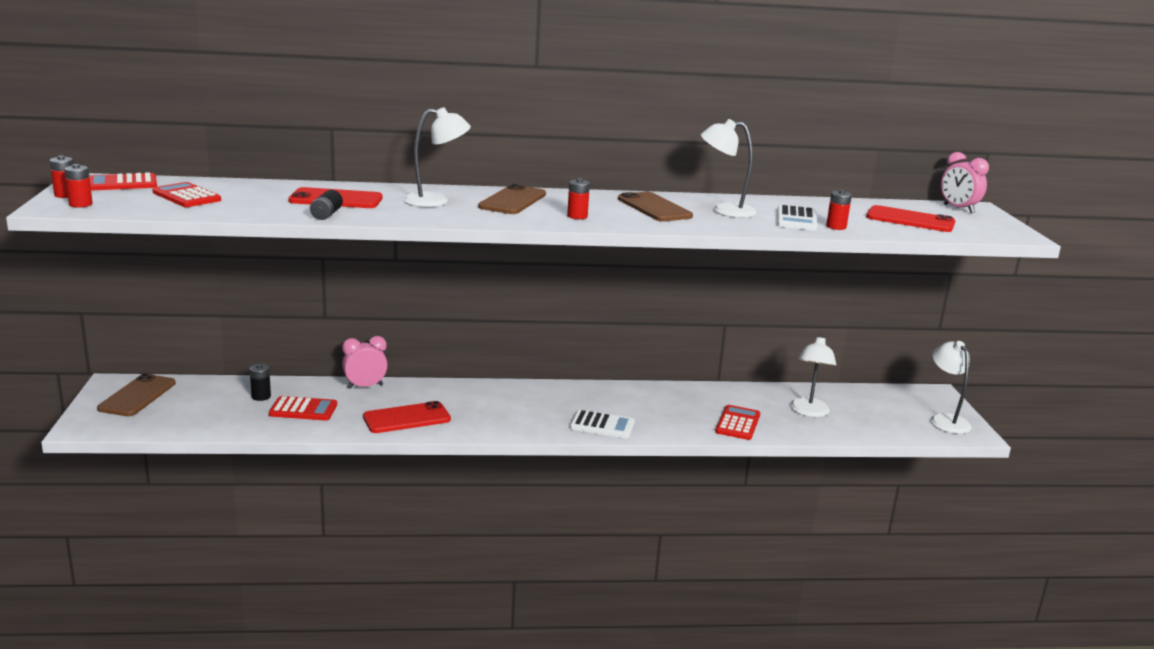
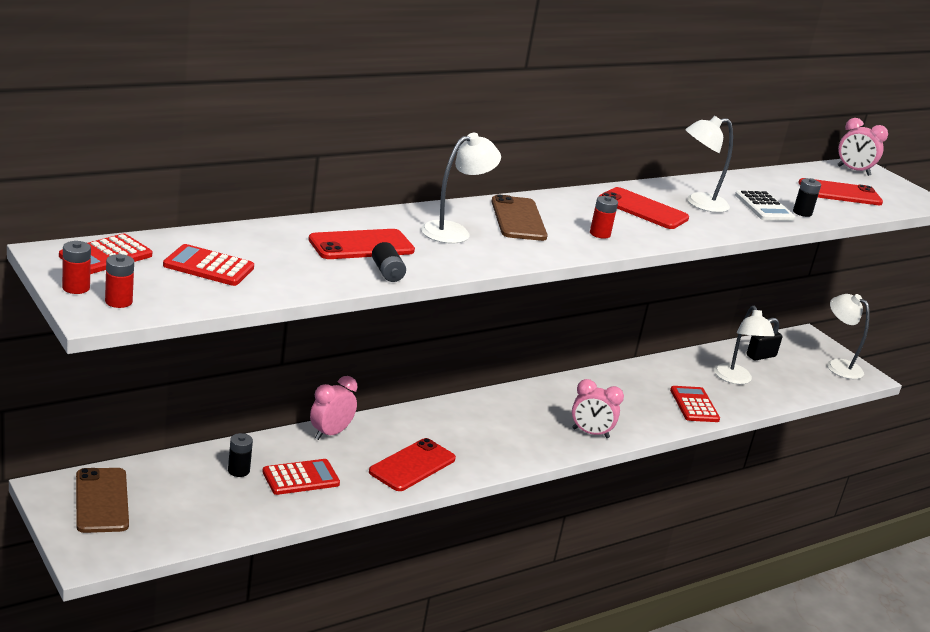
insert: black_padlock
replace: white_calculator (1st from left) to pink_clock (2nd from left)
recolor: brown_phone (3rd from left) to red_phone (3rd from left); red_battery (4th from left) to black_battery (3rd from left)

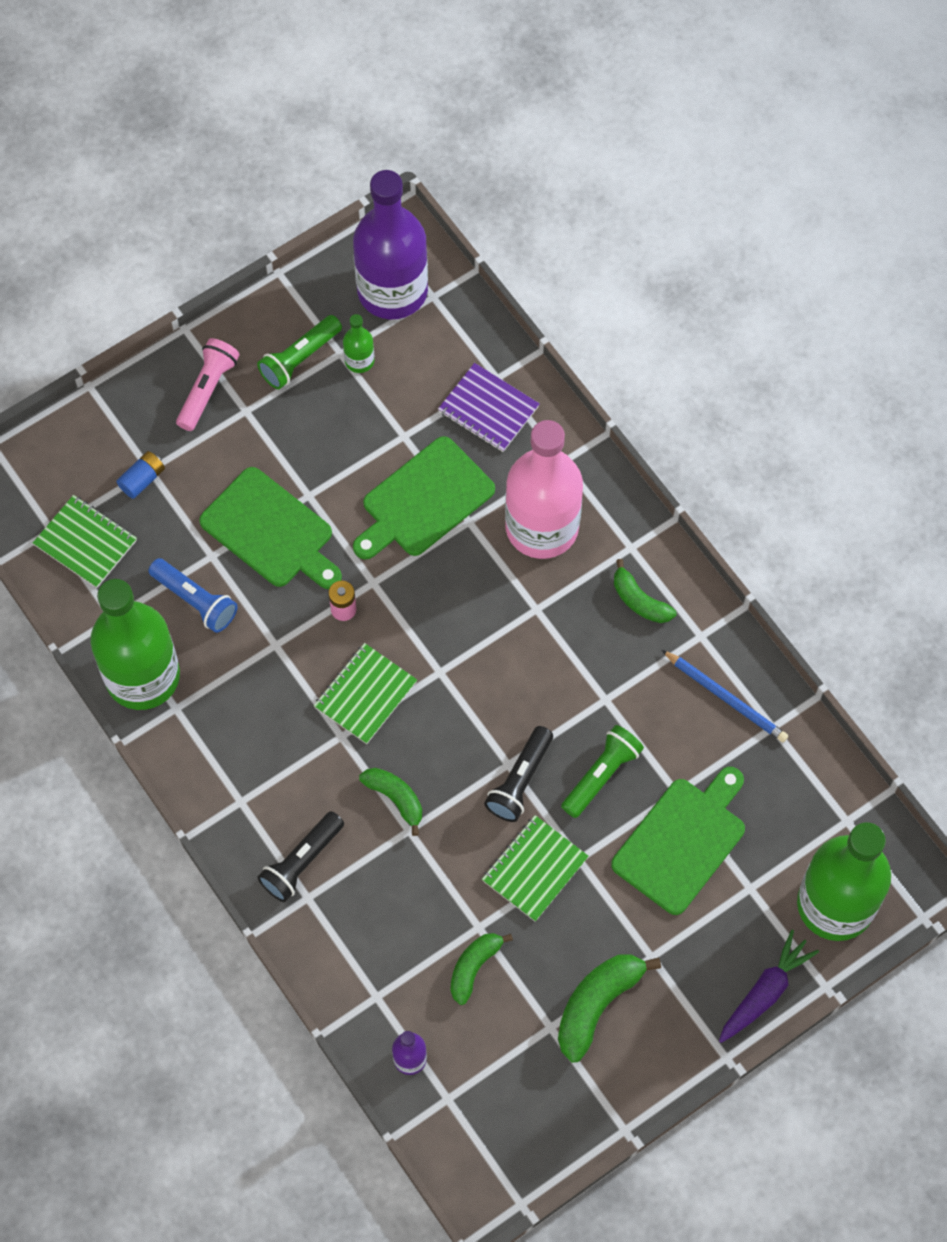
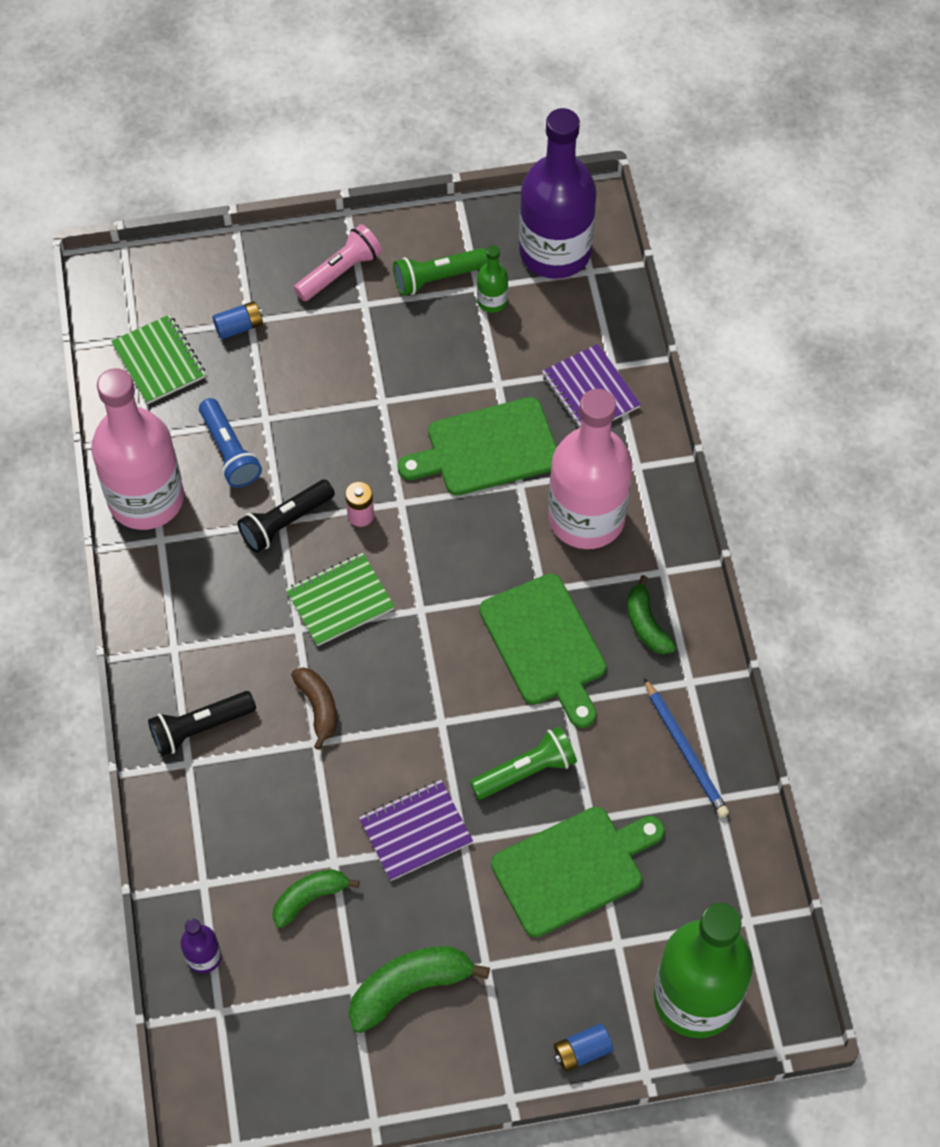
move: green_cutting_board (1st from left in the first image) to green_cutting_board (2nd from left); black_flashlight (2nd from left)
replace: purple_carrot to blue_battery (2nd from left)
recolor: green_bottle (1st from left) to pink_bottle (1st from left); green_banana (1st from left) to brown_banana; green_notebook (3rd from left) to purple_notebook (1st from left)

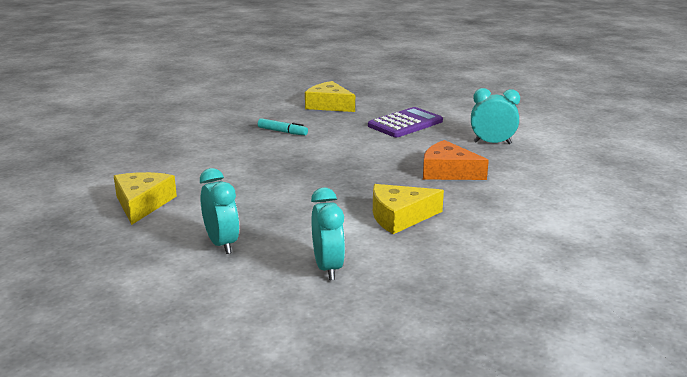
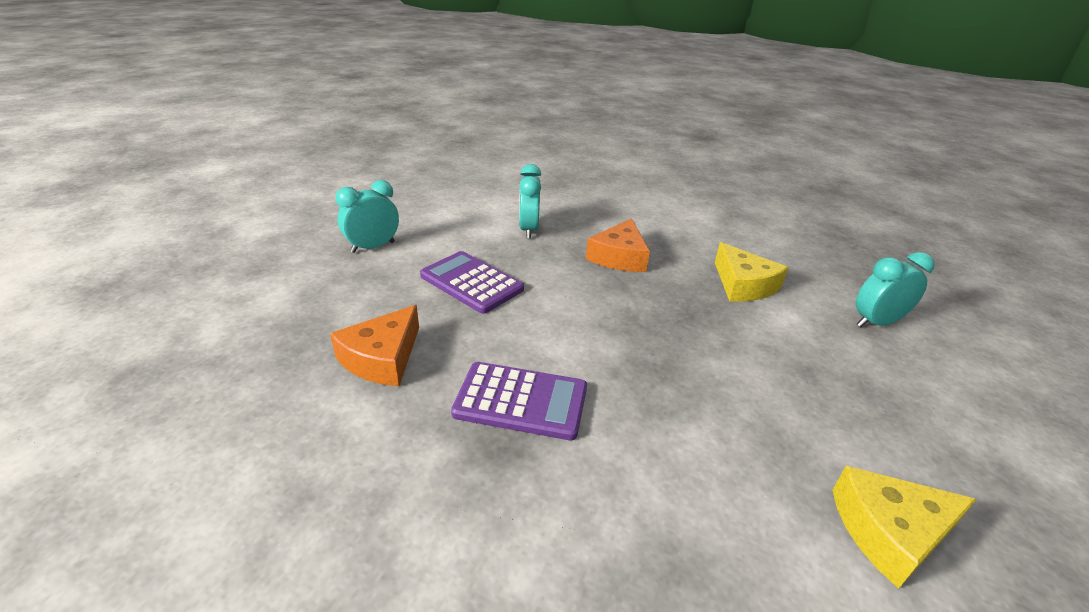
move: turquoise_clock (1st from left)
replace: turquoise_marker to purple_calculator (2nd from left)
recolor: yellow_cheese (2nd from left) to orange_cheese (1st from left)

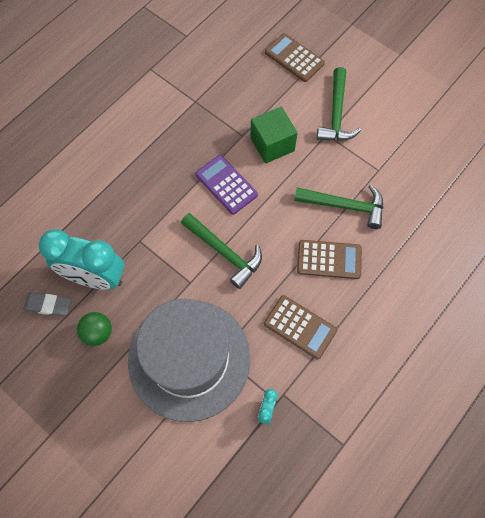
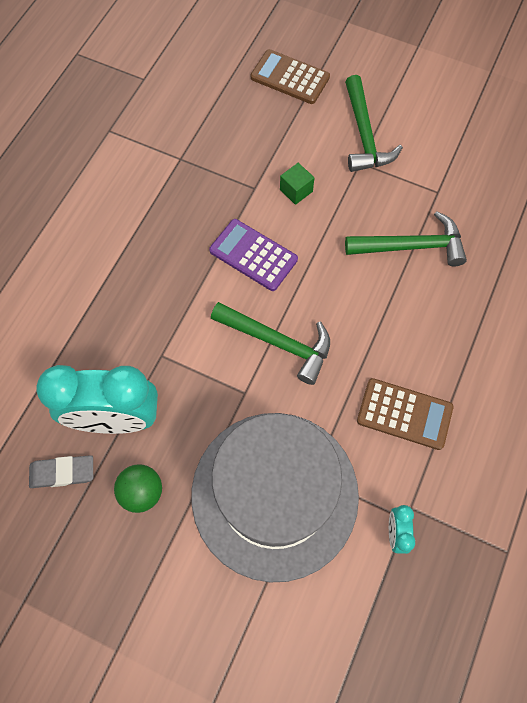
delete: brown_calculator (3rd from left)
resize: green_cube x0.54

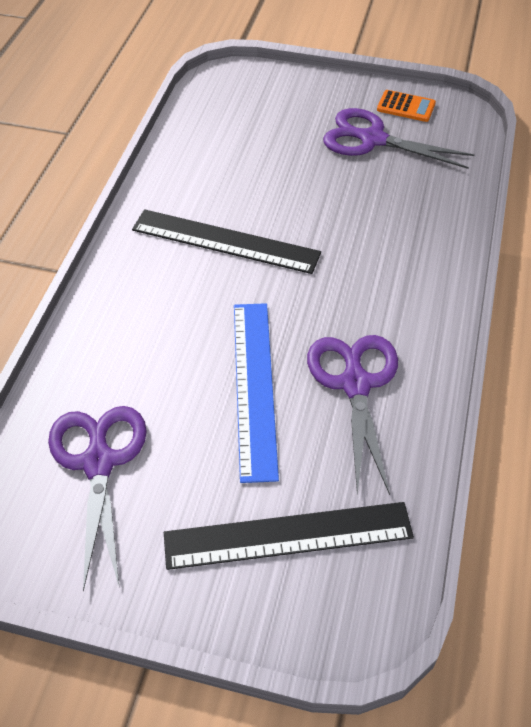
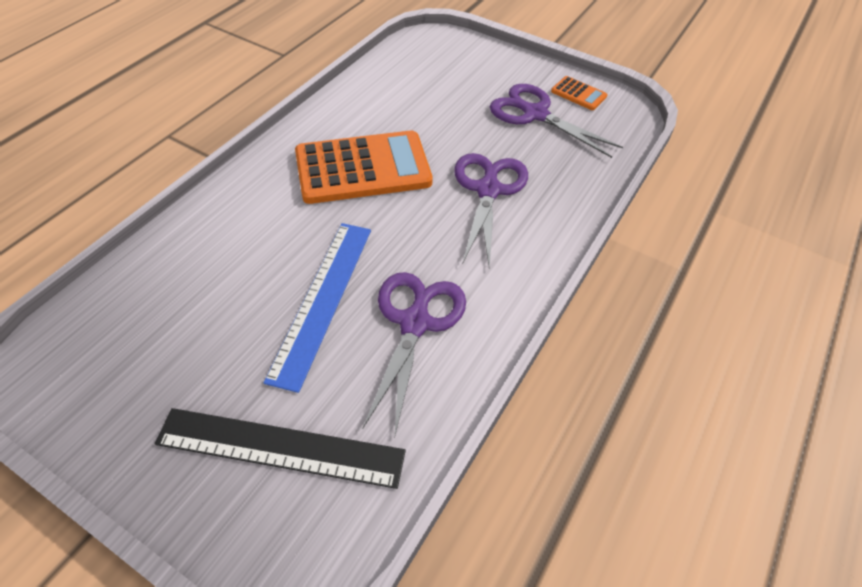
move: purple_scissors (1st from left in the first image) to purple_scissors (2nd from left)
replace: black_ruler (1st from left) to orange_calculator (1st from left)

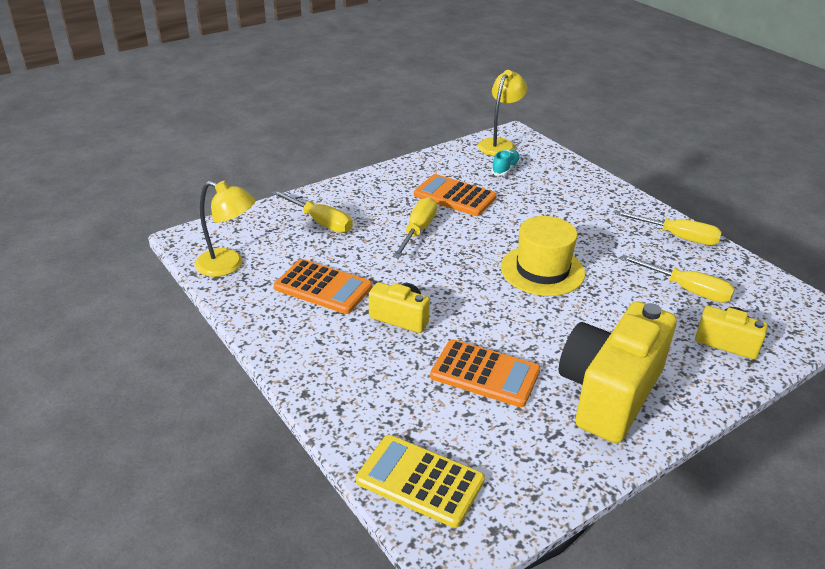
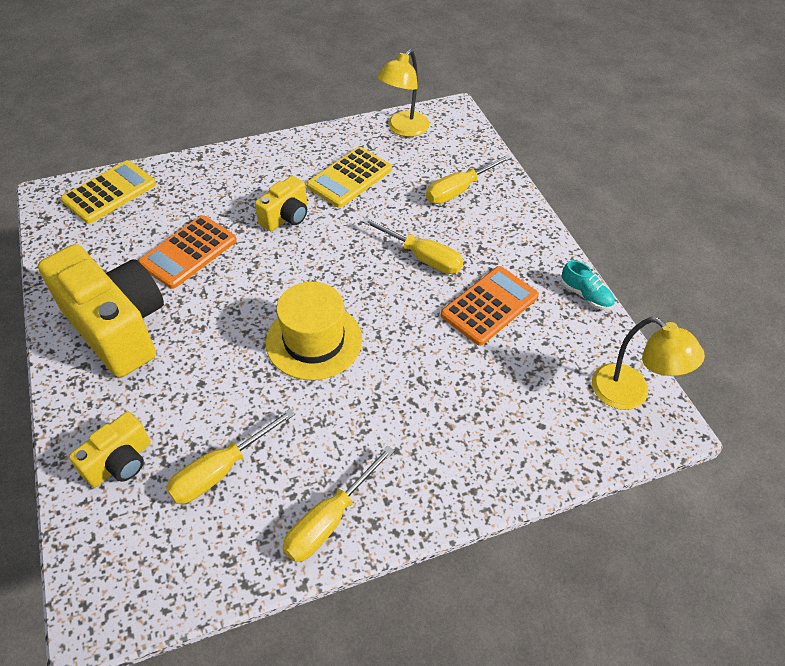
move: turquoise_shoe
recolor: orange_calculator (1st from left) to yellow_calculator (2nd from left)

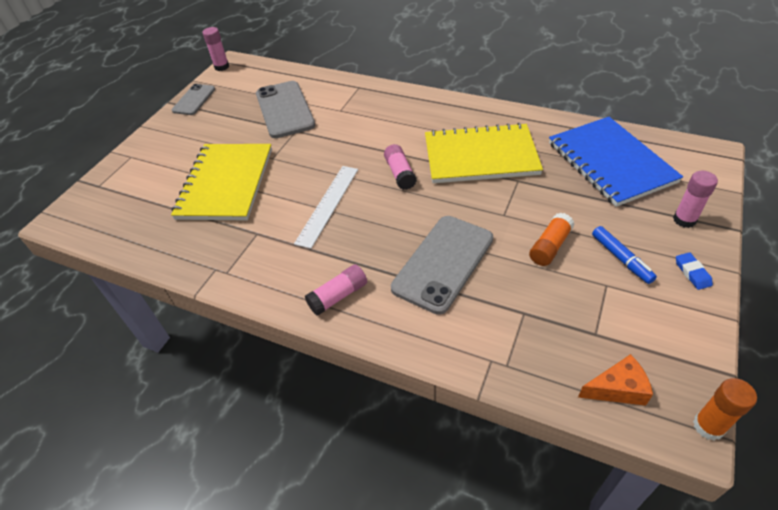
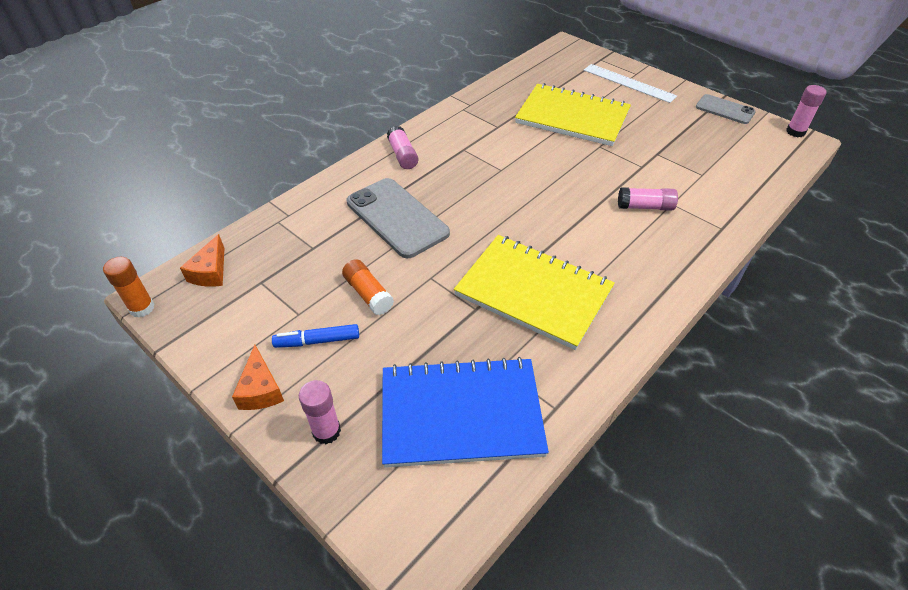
delete: grey_phone (2nd from left)
move: white_ruler; pink_glue_stick (3rd from left)
replace: blue_eraser to orange_cheese (2nd from left)
rotate: yellow_notebook (2nd from left in the first image) 75 degrees counterclockwise

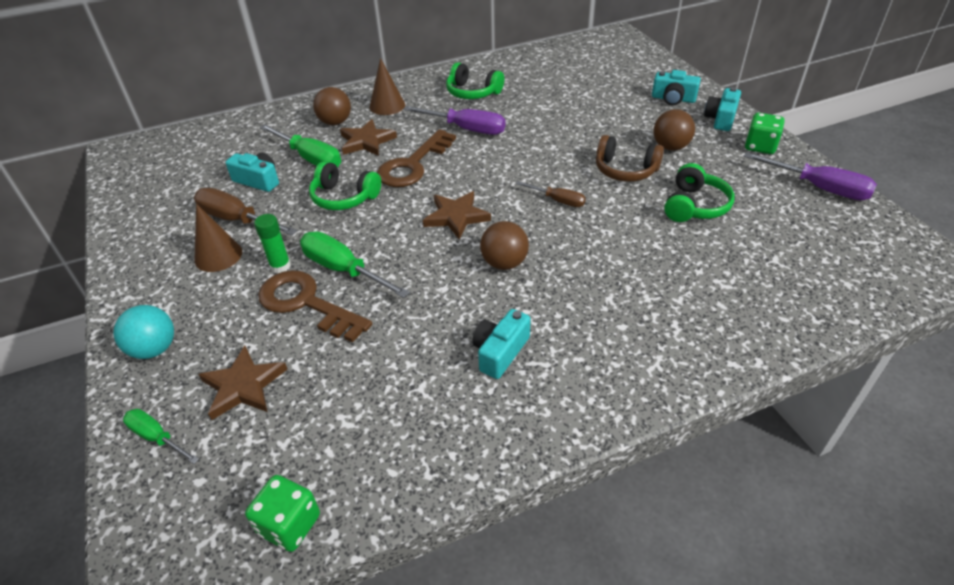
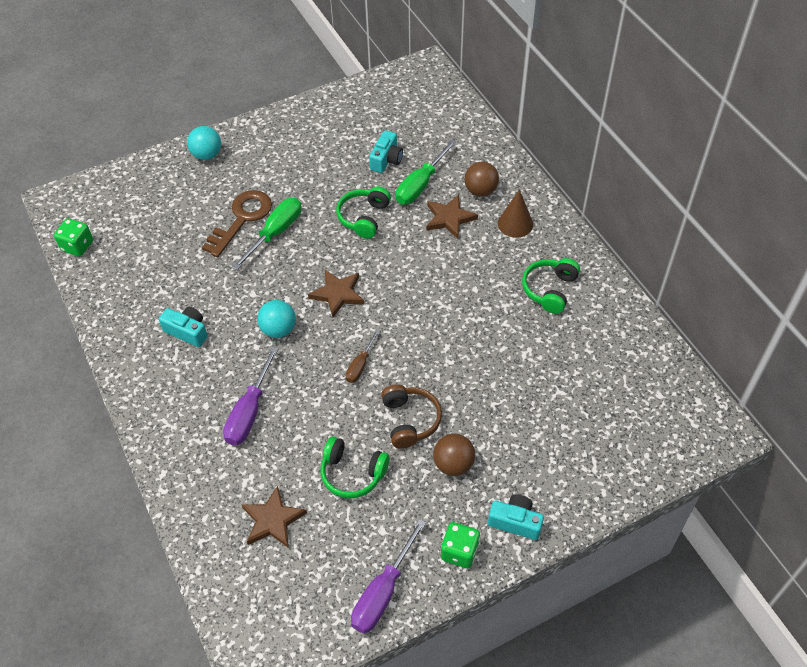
delete: green_screwdriver (1st from left); brown_screwdriver (1st from left); brown_cone (1st from left); green_glue_stick; brown_key (2nd from left); turquoise_camera (3rd from left)
move: brown_star (1st from left); purple_screwdriver (1st from left)
recolor: brown_ball (2nd from left) to turquoise_ball (2nd from left)
rotate: brown_headphones 150 degrees clockwise

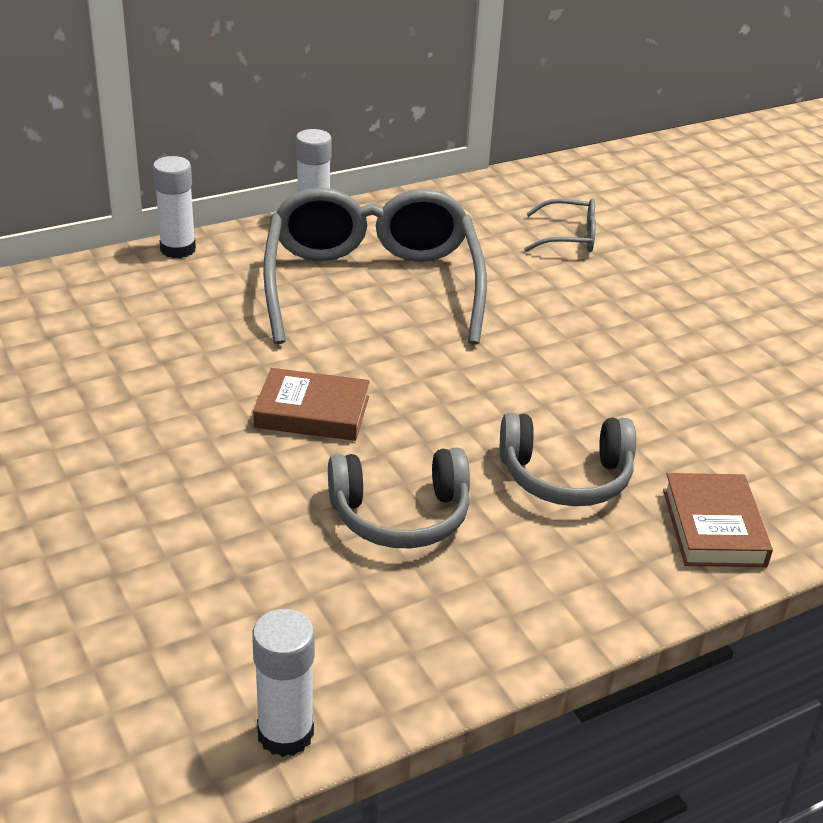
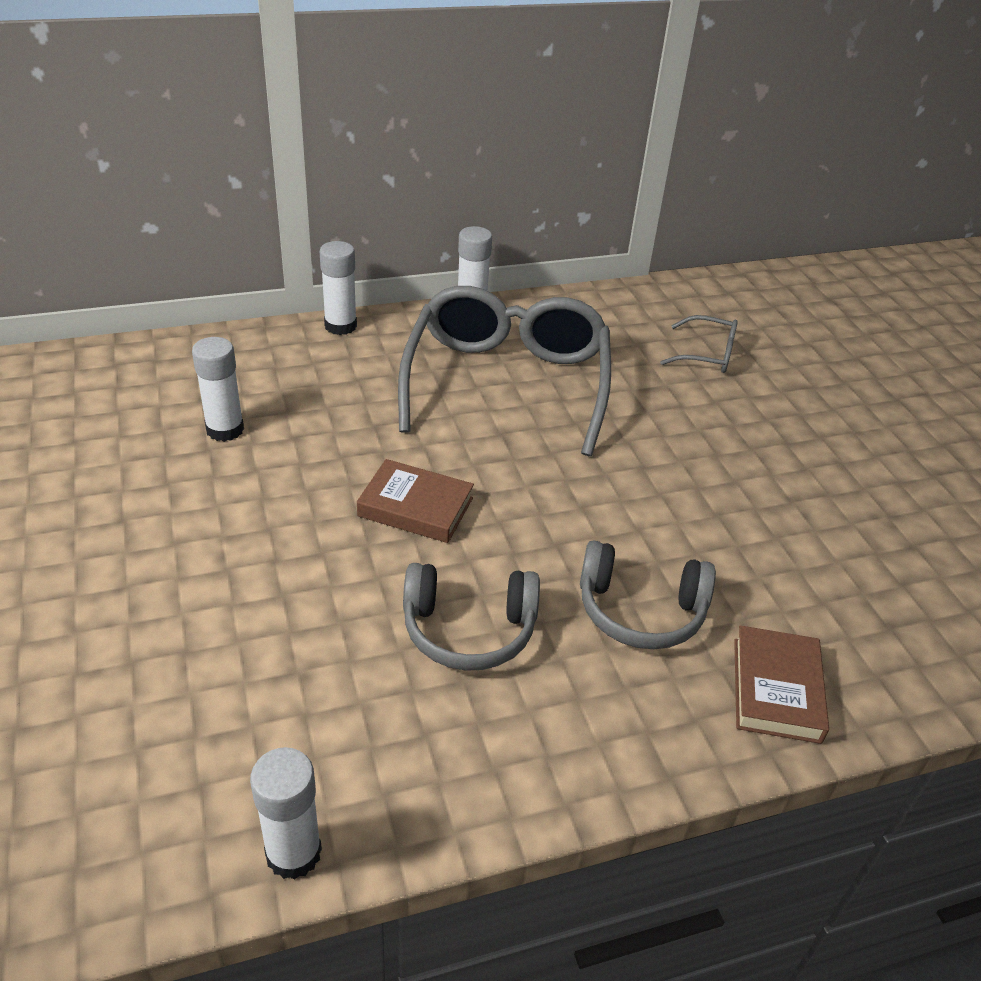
insert: white_glue_stick (1st from left)

